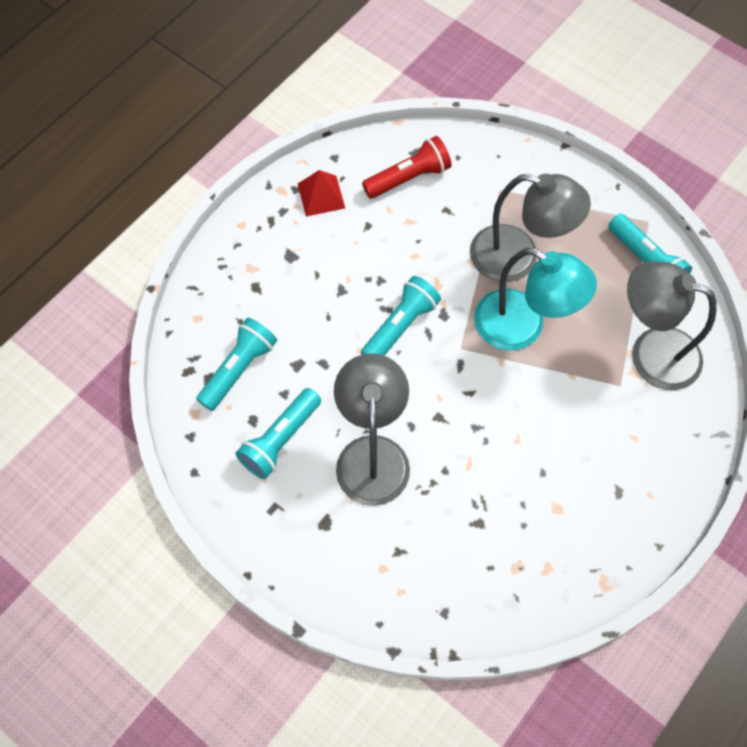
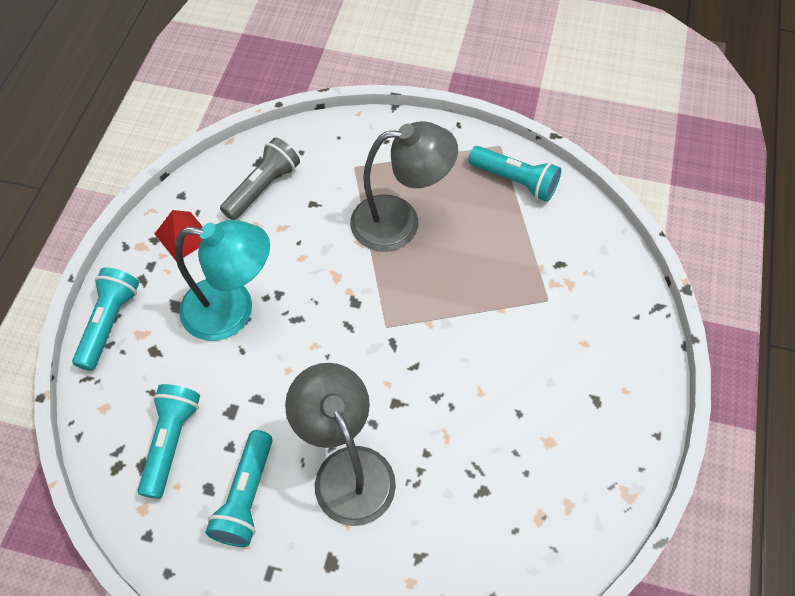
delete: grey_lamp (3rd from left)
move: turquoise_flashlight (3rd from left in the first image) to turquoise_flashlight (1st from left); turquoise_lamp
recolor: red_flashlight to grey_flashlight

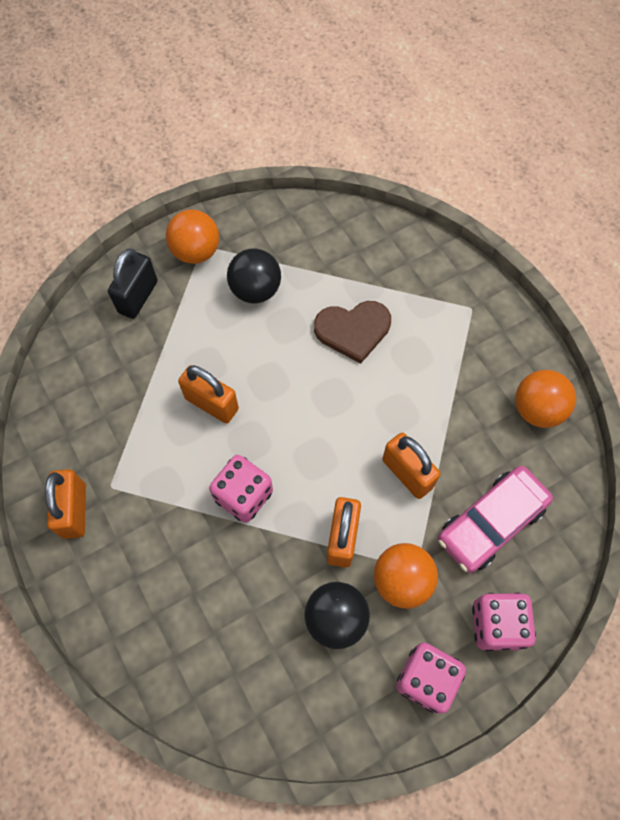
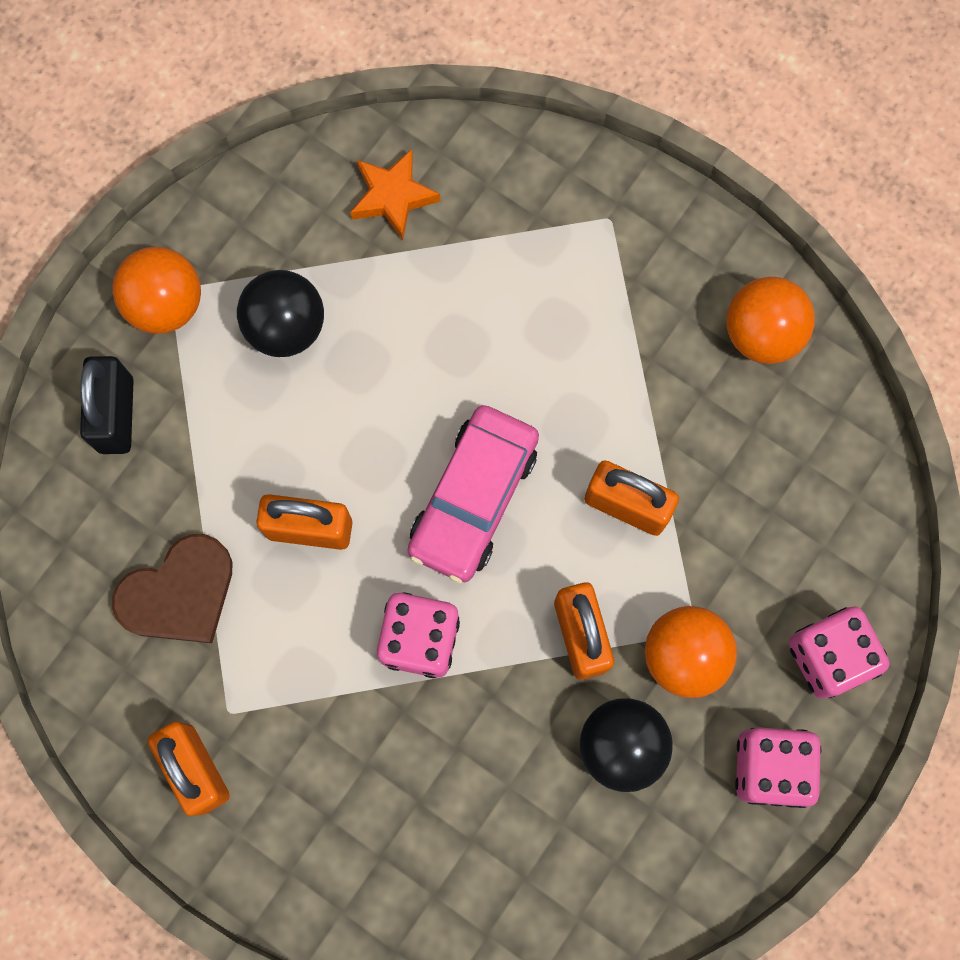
insert: orange_star
move: brown_heart; pink_car

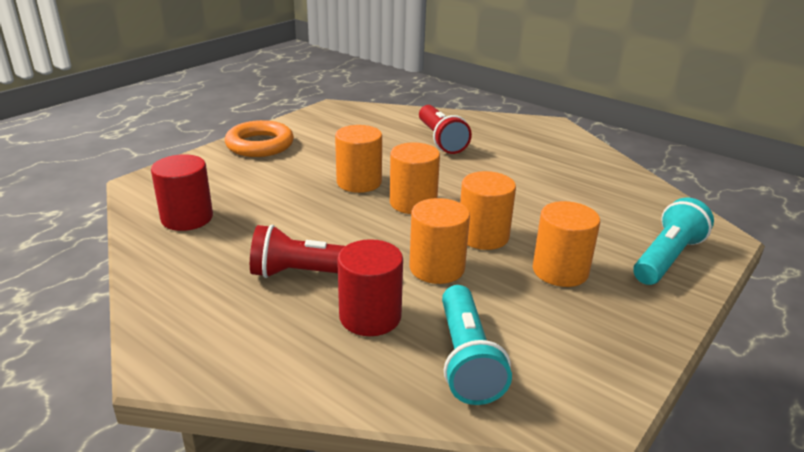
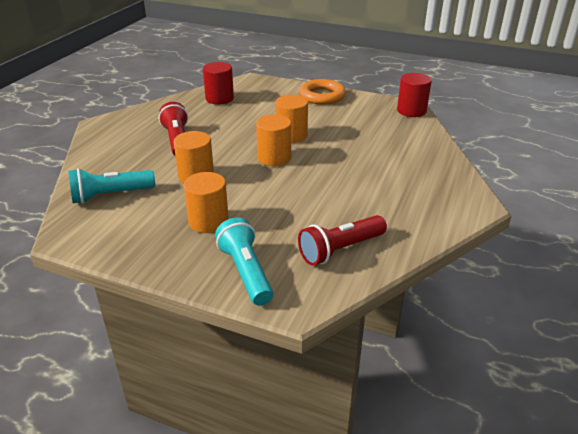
delete: orange_cylinder (4th from left)
move: red_cylinder (2nd from left); red_flashlight (2nd from left)
rotate: turquoise_flashlight (2nd from left) 135 degrees counterclockwise

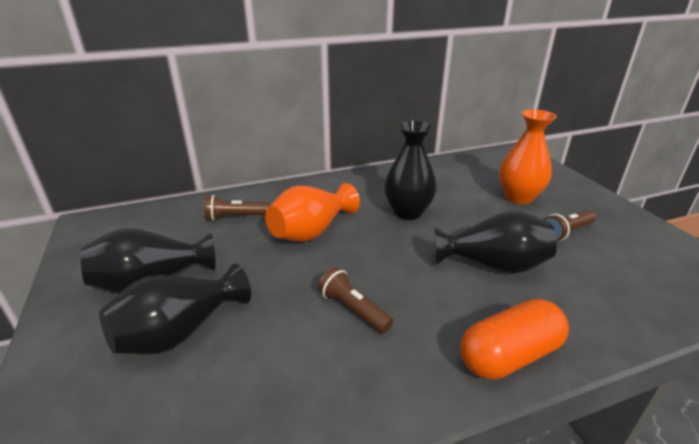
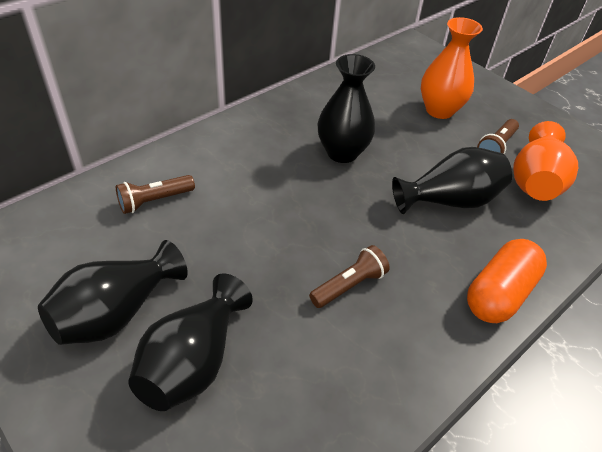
move: orange_vase (1st from left in the first image) to orange_vase (2nd from left)
rotate: brown_flashlight (2nd from left) 120 degrees clockwise

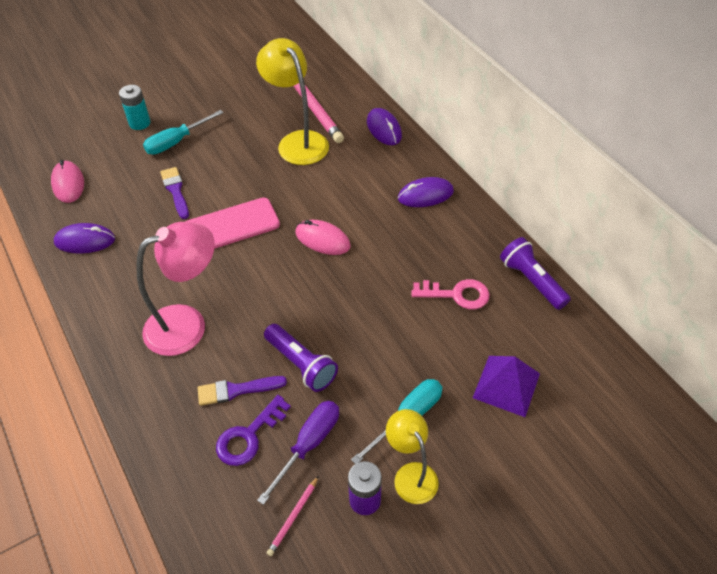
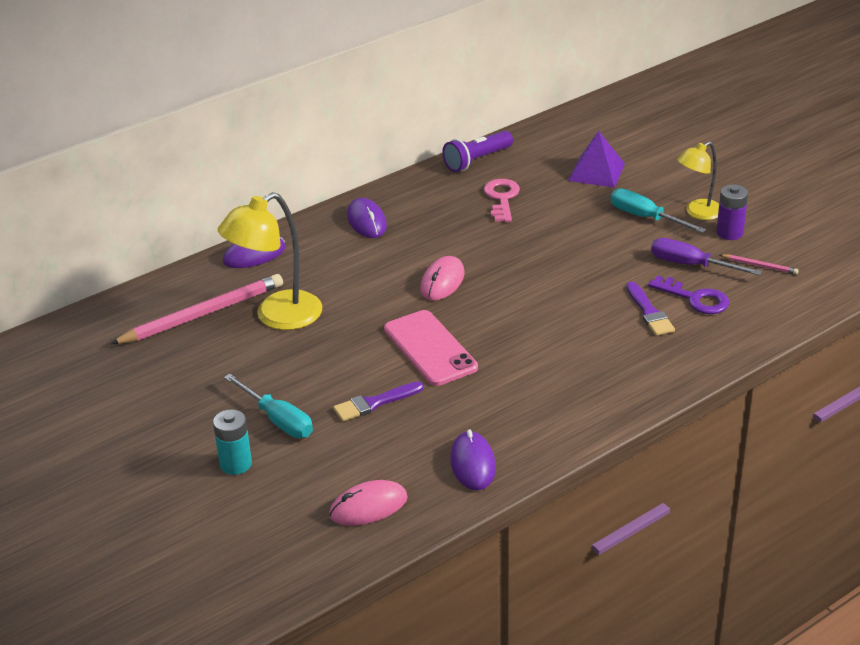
delete: pink_lamp; purple_flashlight (1st from left)

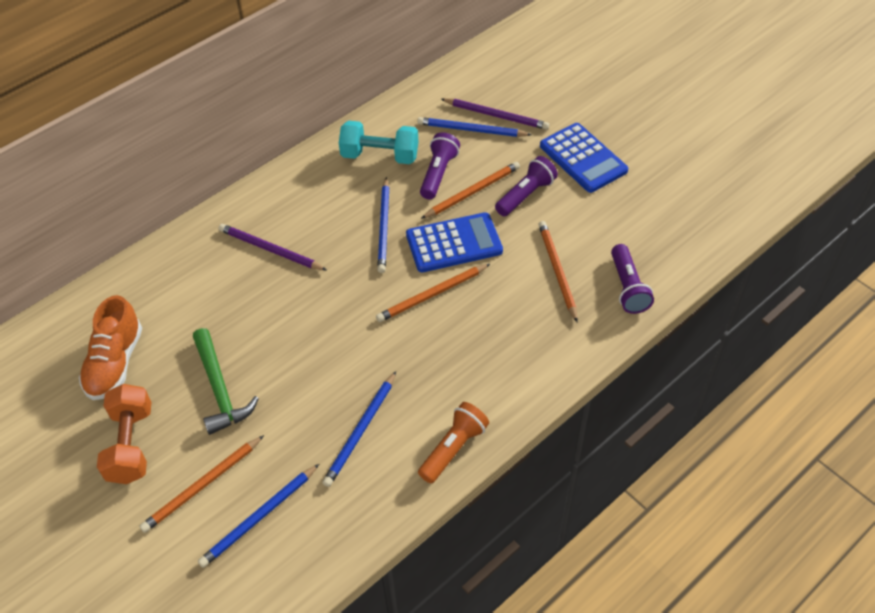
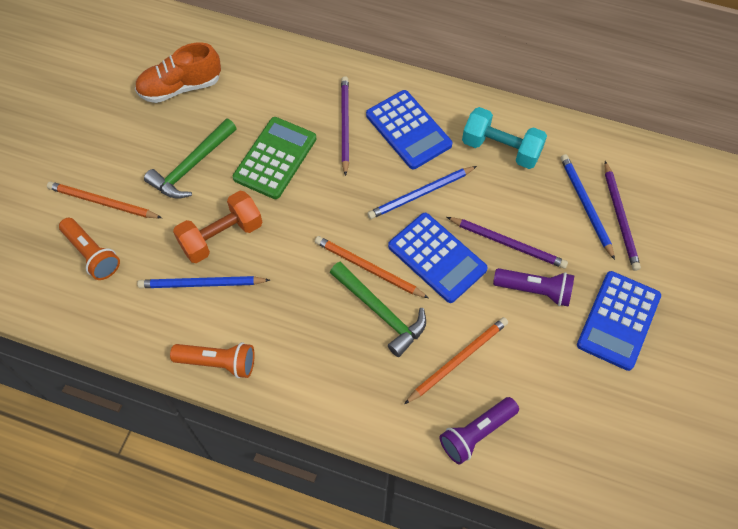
delete: purple_flashlight (1st from left)
insert: green_calculator; green_hammer (2nd from left); blue_calculator (1st from left)
move: orange_dumbbell
replace: blue_pencil (1st from left) to orange_flashlight (1st from left)
recolor: orange_pencil (3rd from left) to purple_pencil (2nd from left)
rotate: turquoise_dumbbell 45 degrees counterclockwise

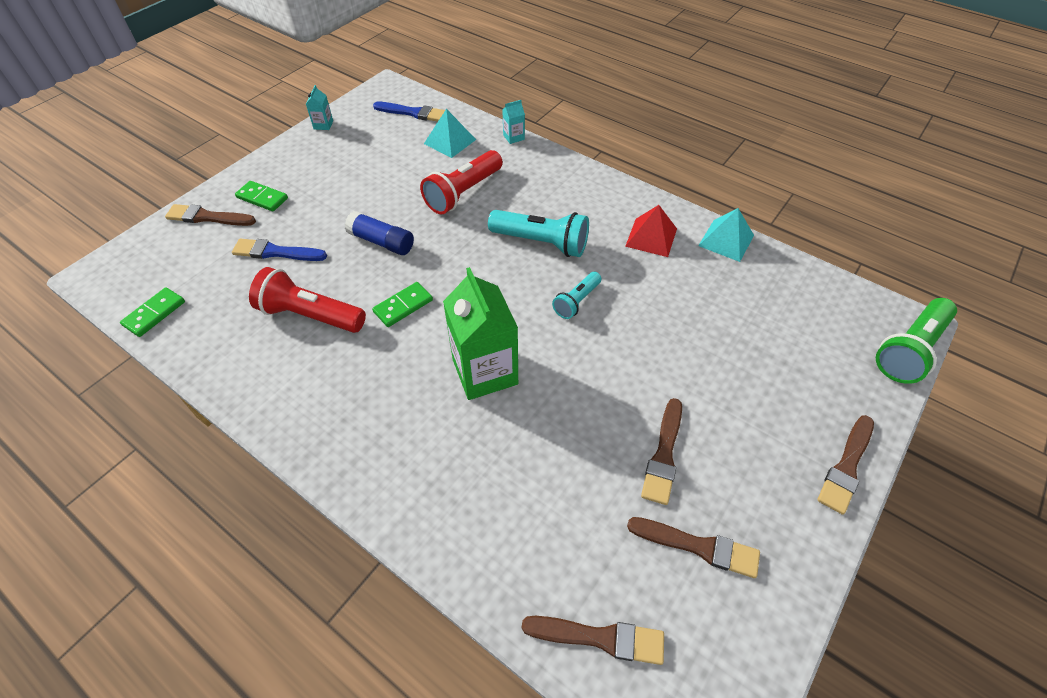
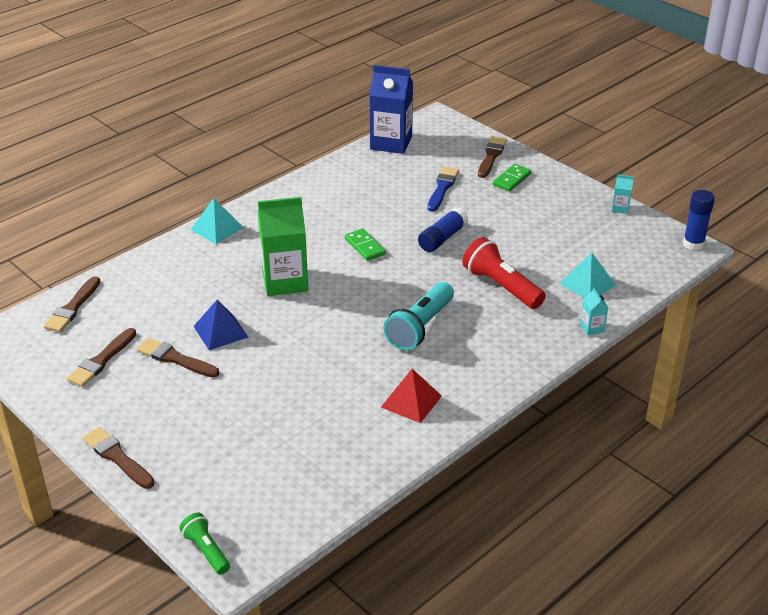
delete: red_flashlight (1st from left); blue_brush (2nd from left); turquoise_flashlight (2nd from left)
insert: blue_pyramid; blue_glue_stick (2nd from left)
move: turquoise_pyramid (2nd from left in the first image) to turquoise_pyramid (1st from left)
replace: green_domino (1st from left) to blue_carton
resize: green_flashlight x0.58

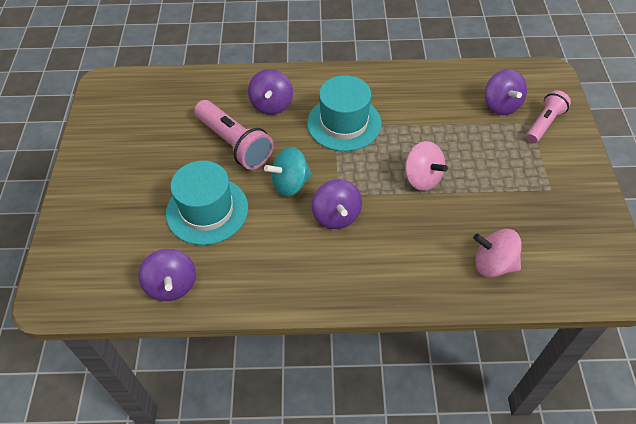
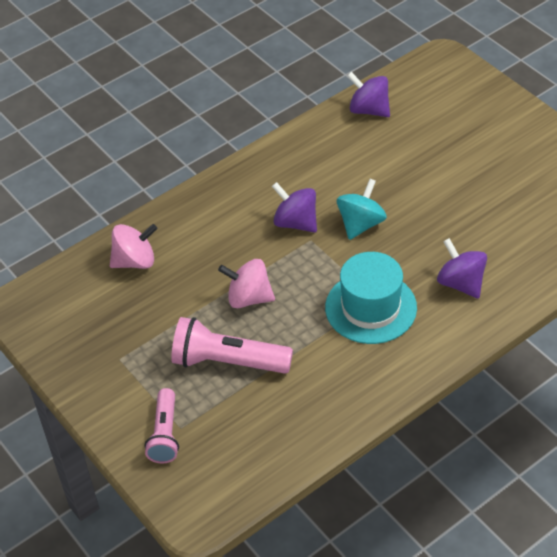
delete: turquoise_hat (1st from left); purple_spinning_top (4th from left)
move: pink_flashlight (1st from left in the first image) to pink_flashlight (2nd from left)

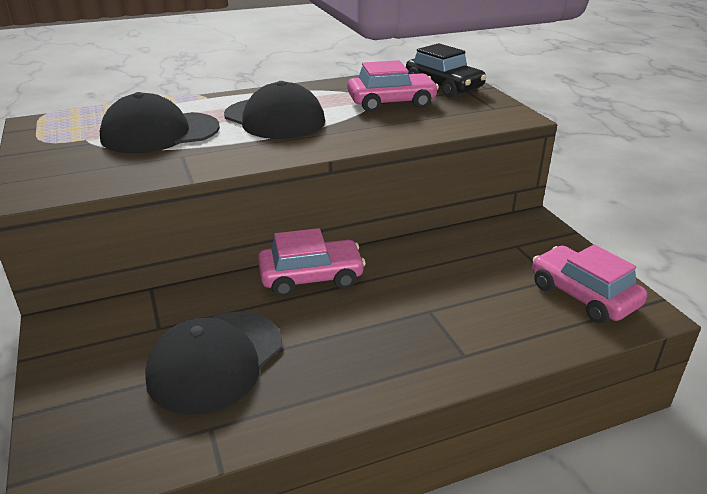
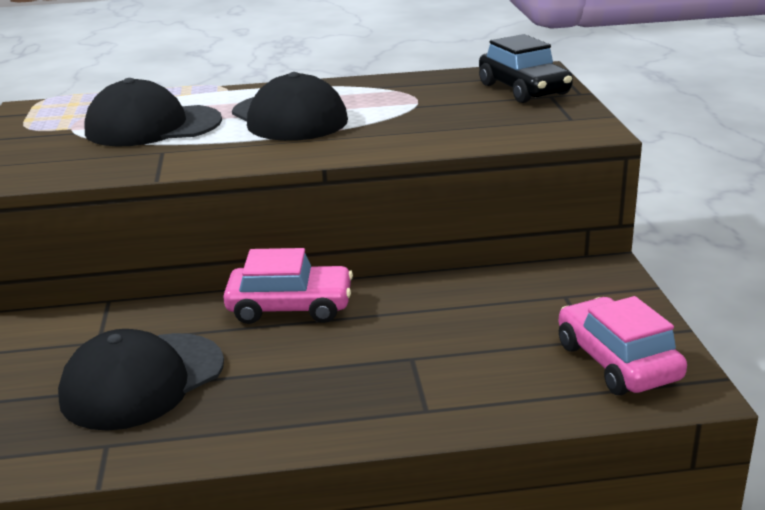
delete: pink_car (2nd from left)

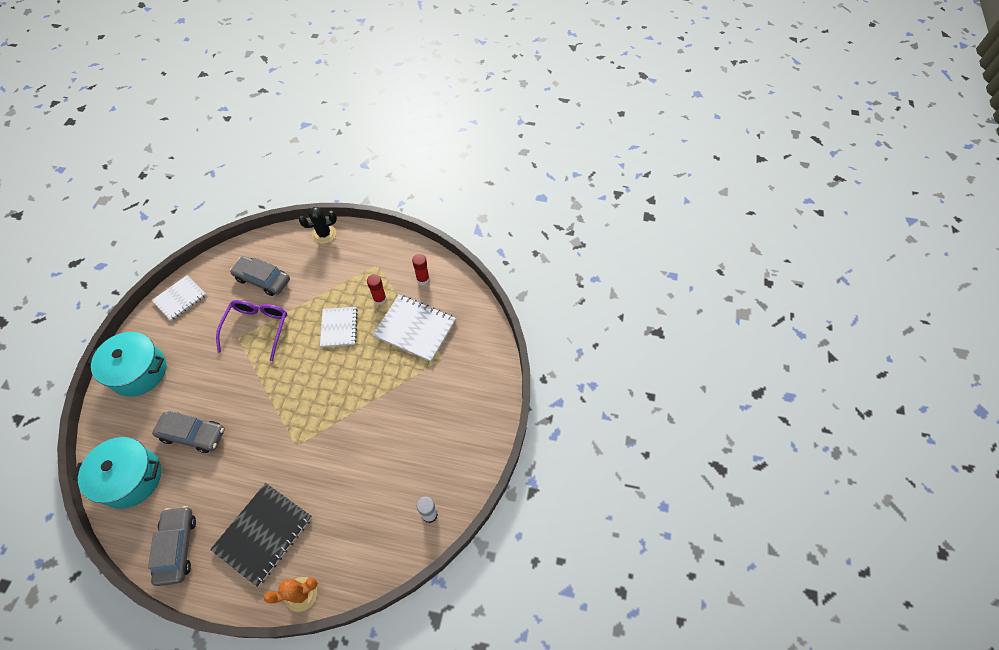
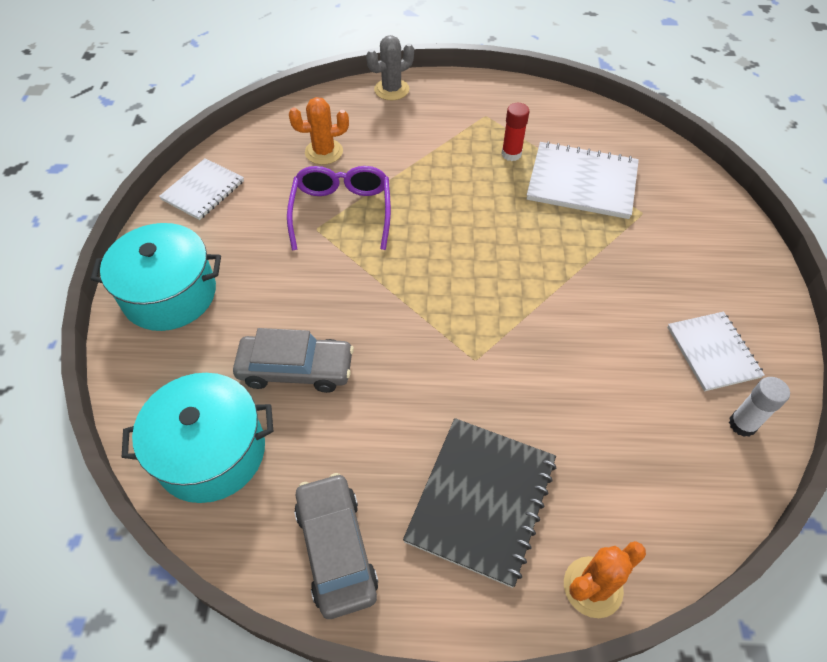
delete: red_glue_stick (2nd from left)
move: white_notebook (2nd from left in the first image) to white_notebook (3rd from left)
replace: grey_car (3rd from left) to orange_cactus (1st from left)
recolor: black_cactus to grey_cactus

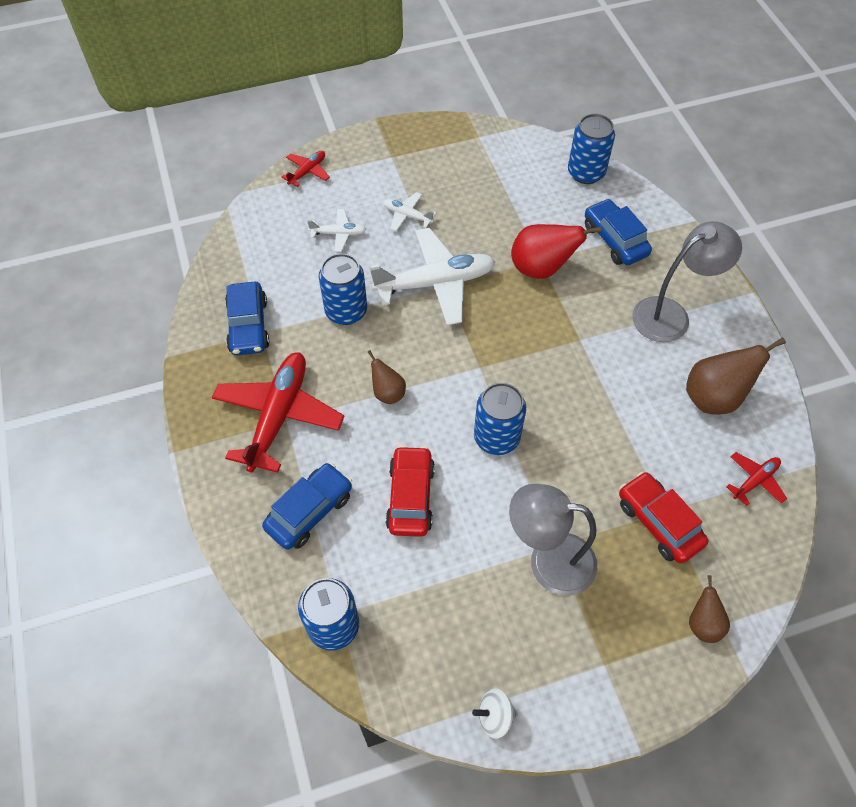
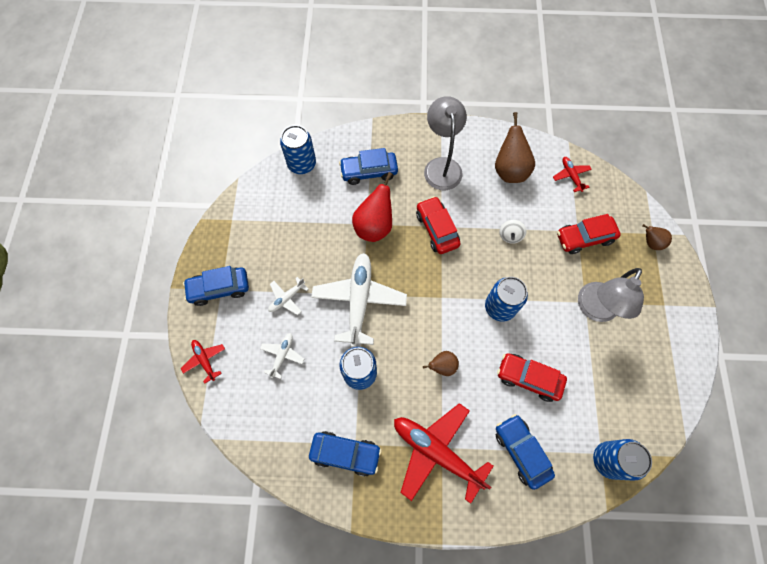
insert: blue_car (1st from left); red_car (1st from left)
move: white_spinning_top

